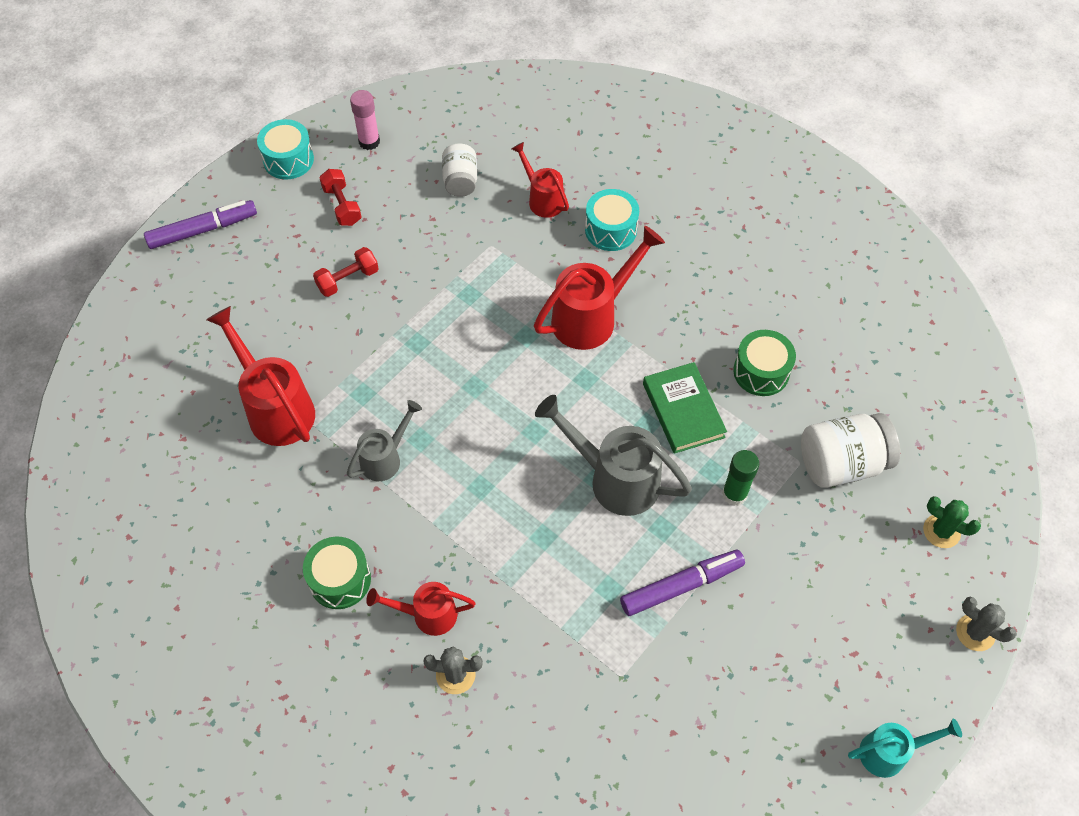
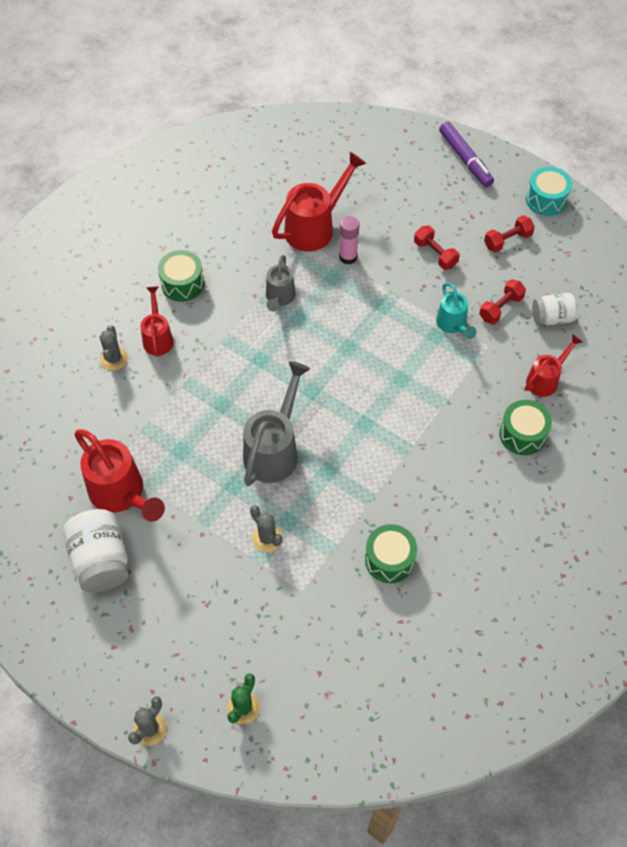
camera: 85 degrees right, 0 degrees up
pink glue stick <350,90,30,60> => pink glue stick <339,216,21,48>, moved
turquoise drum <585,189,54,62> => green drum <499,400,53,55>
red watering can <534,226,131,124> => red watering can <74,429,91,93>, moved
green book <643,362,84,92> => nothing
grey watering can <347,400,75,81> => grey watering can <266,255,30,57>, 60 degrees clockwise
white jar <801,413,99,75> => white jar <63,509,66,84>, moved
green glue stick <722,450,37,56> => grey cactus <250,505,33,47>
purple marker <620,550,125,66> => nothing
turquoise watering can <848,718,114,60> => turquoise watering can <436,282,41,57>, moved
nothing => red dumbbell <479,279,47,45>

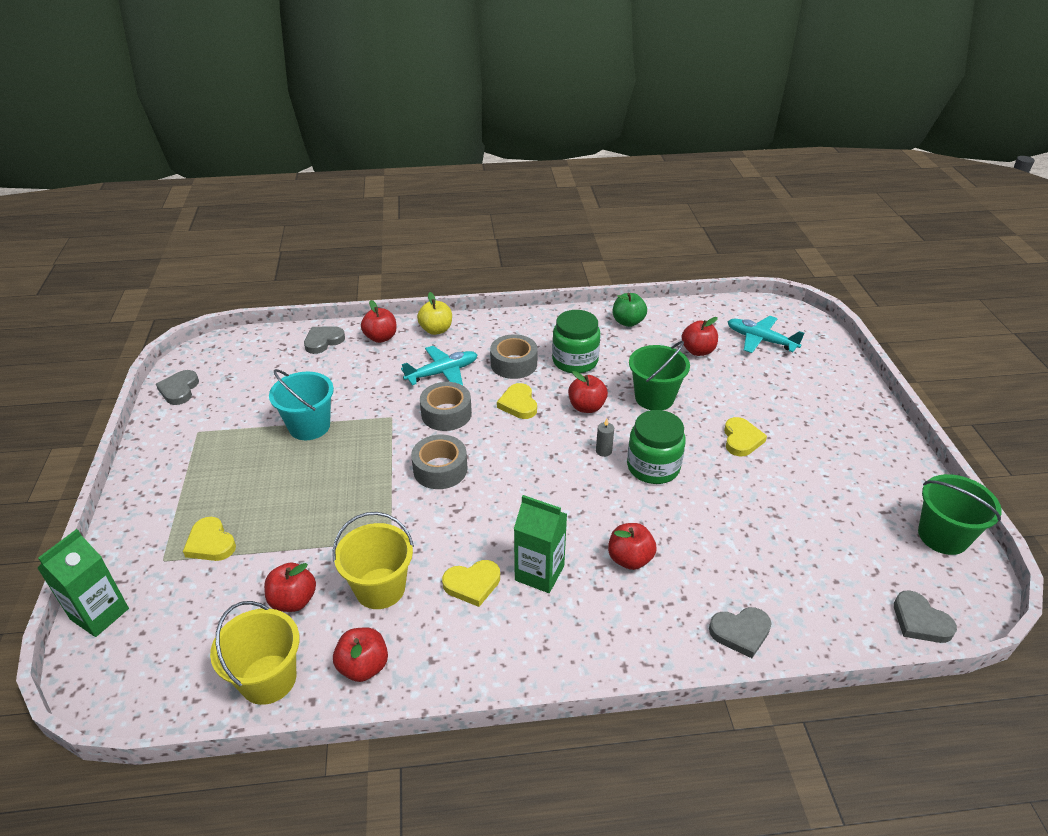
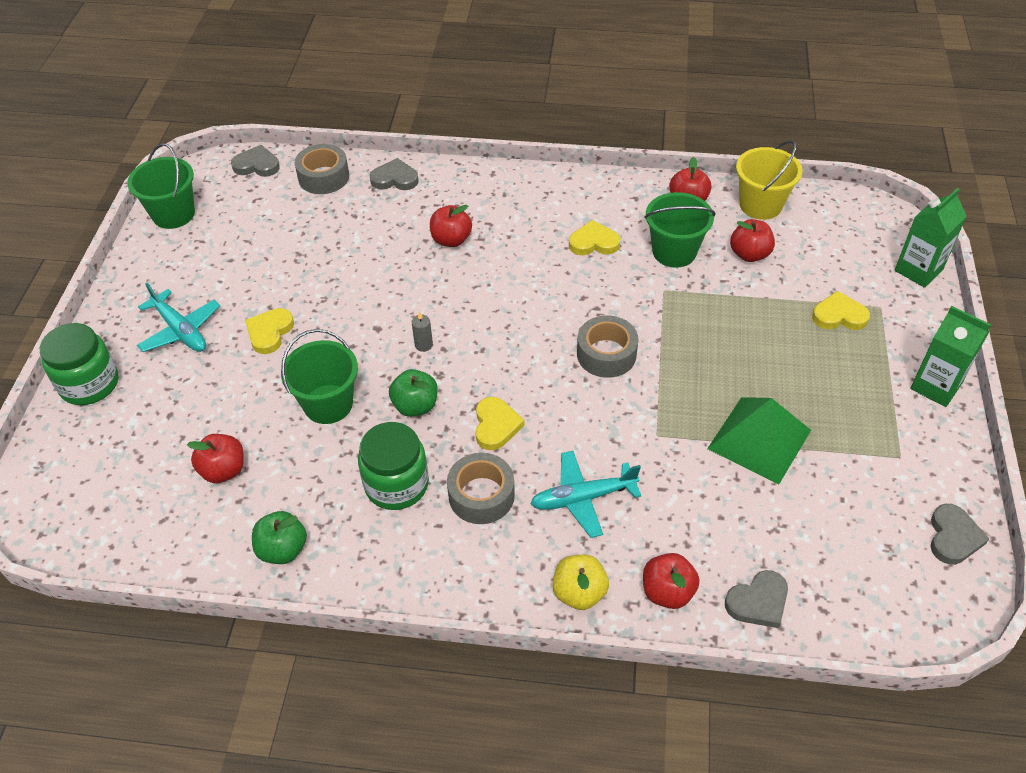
camera: 165 degrees left, 10 degrees up
turquoise plane <728,316,76,37> => turquoise plane <137,283,83,69>, moved
turquoise bucket <269,369,65,71> => green pyramid <707,397,104,87>
red apple <568,371,40,42> => green apple <389,369,49,48>
grey tape <420,382,52,49> => grey tape <295,144,54,50>, moved
green jar <627,410,59,74> => green jar <40,323,79,82>, moved
green carton <514,495,53,98> => green carton <910,306,81,101>, moved
yellow bucket <332,512,82,97> => green bucket <644,192,71,76>
yellow heart <183,517,53,44> => yellow heart <812,291,58,39>, 60 degrees counterclockwise
grey heart <894,590,63,53> => grey heart <231,145,49,32>, 60 degrees counterclockwise

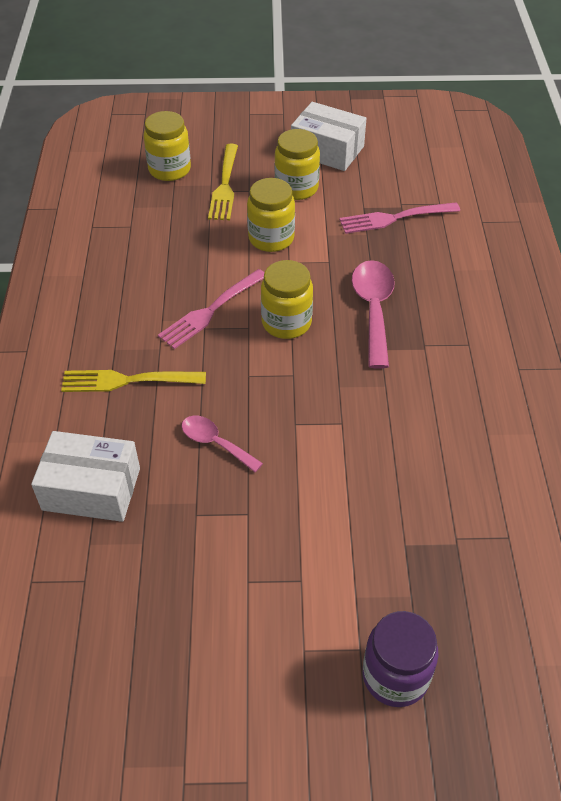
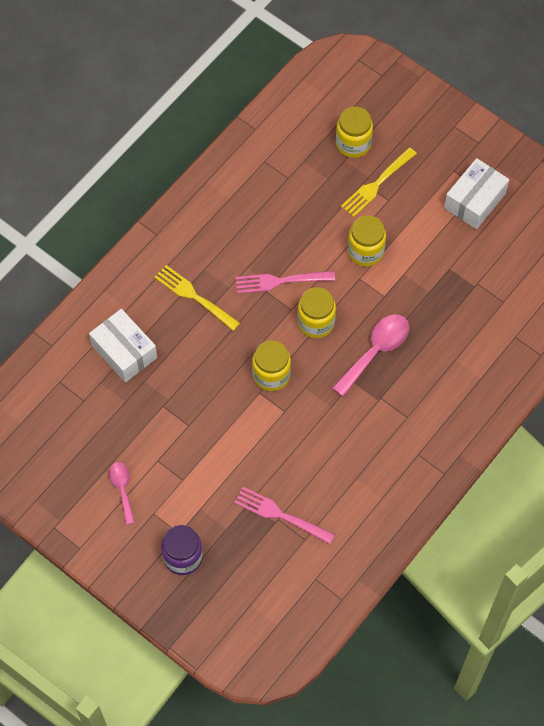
camera: 40 degrees right, 15 degrees up
white box <291,102,76,69> => white box <444,158,65,71>, 60 degrees clockwise
yellow jar <275,129,45,71> => yellow jar <252,340,39,51>, moved
pink fork <339,202,121,32> => pink fork <234,487,101,57>, moved
pink spoon <182,416,81,56> => pink spoon <109,462,26,63>, moved

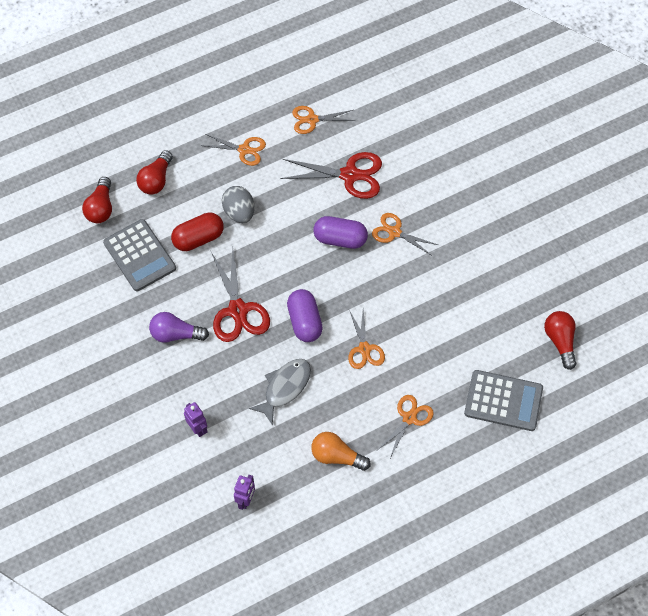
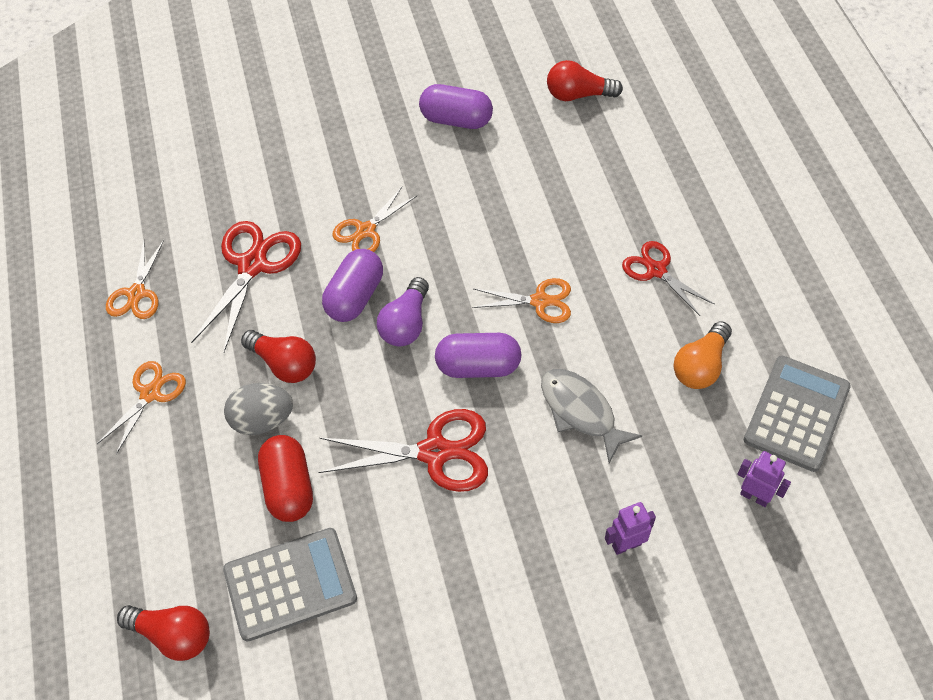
camera: 75 degrees left, 5 degrees down
red light bulb <136,150,37,45> => red light bulb <241,330,75,53>, moved
purple light bulb <149,312,60,31> => purple light bulb <377,277,52,69>, moved
grey calculator <464,370,79,61> => grey calculator <744,356,107,116>, moved
orange scissors <378,395,56,63> => red scissors <622,241,92,75>
nothing => purple capsule <419,84,74,45>

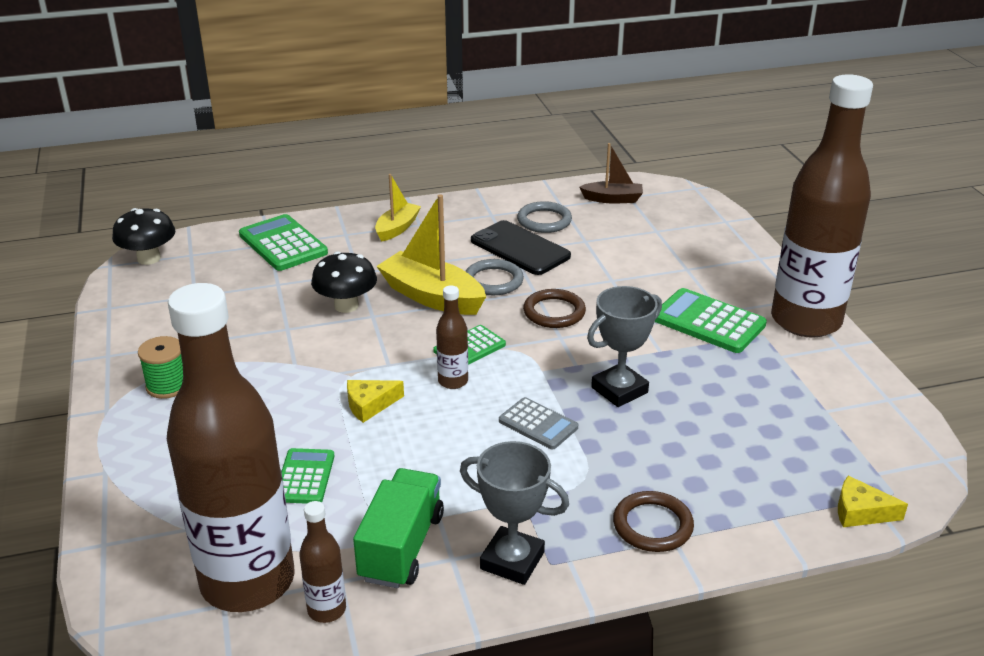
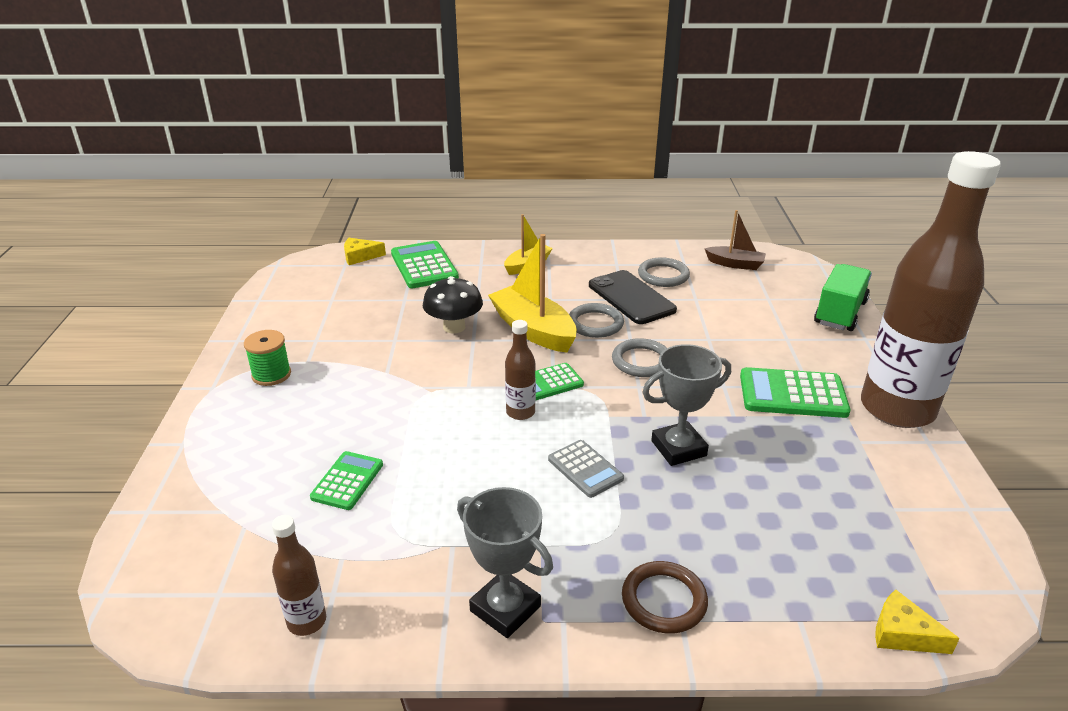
camera: 15 degrees right, 0 degrees up
black mushroom <112,208,63,57> => nothing
brown bottle <167,283,128,329> => nothing
green calculator <655,288,112,65> => green calculator <740,367,110,51>, 45 degrees counterclockwise
brown ring <523,289,63,39> => grey ring <612,338,55,39>
yellow cheese <347,380,57,43> => yellow cheese <344,238,42,27>, moved
green truck <353,468,91,120> => green truck <814,264,58,67>, moved

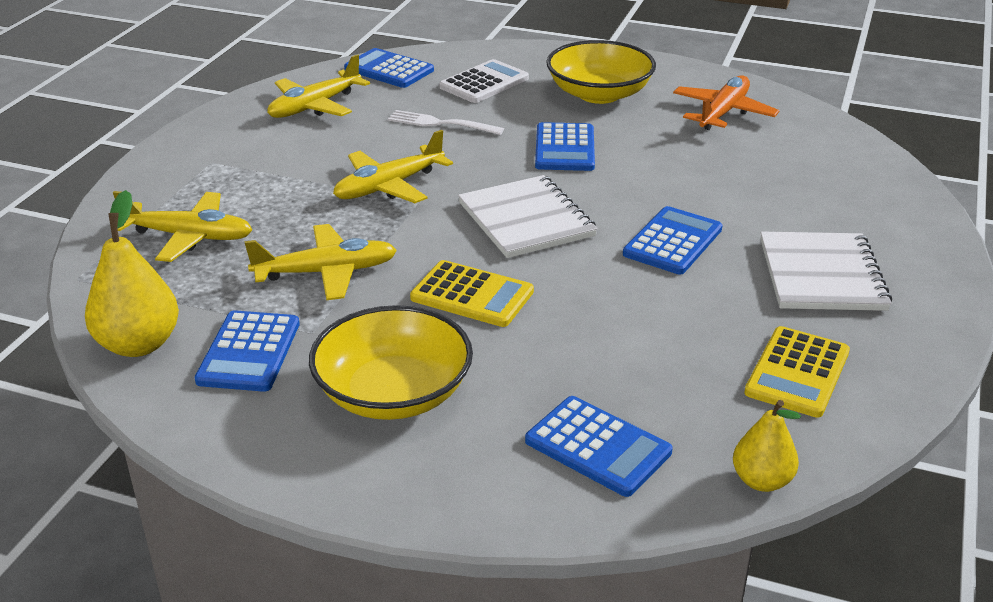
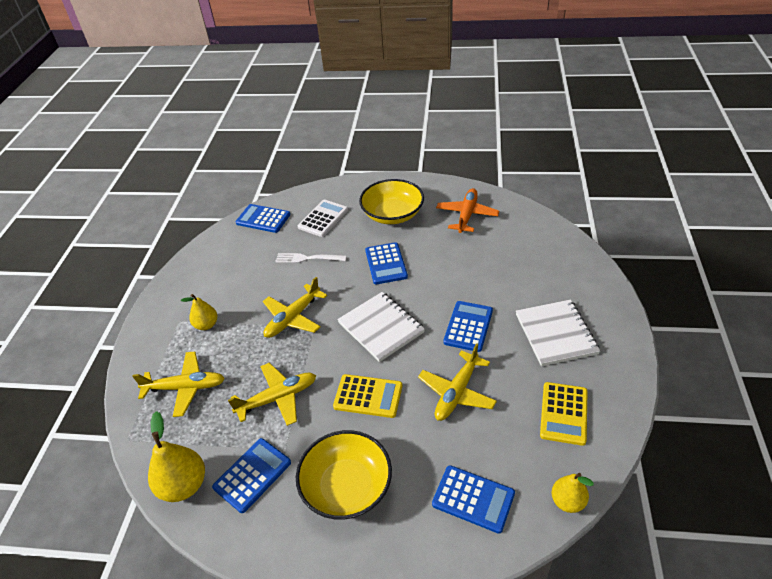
camera: 10 degrees left, 10 degrees up
yellow plane <267,54,103,64> => yellow plane <418,343,79,78>, moved
blue calculator <194,310,106,82> => blue calculator <212,438,79,75>, 135 degrees counterclockwise
nothing => yellow pear <181,294,36,36>

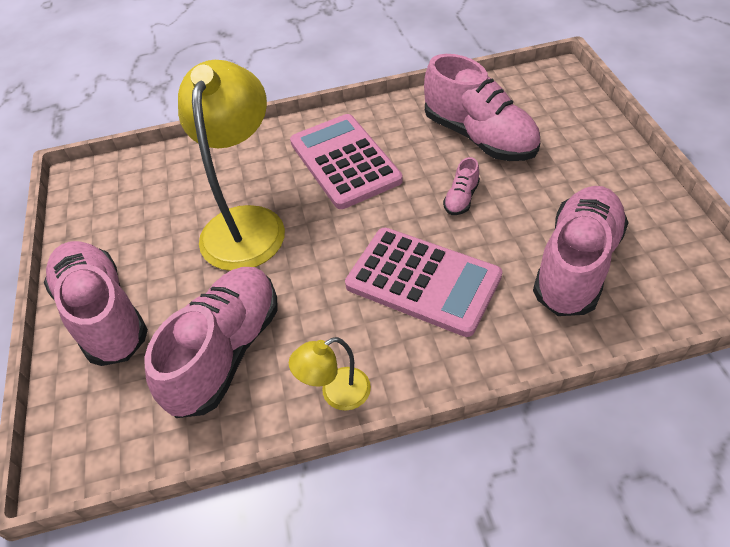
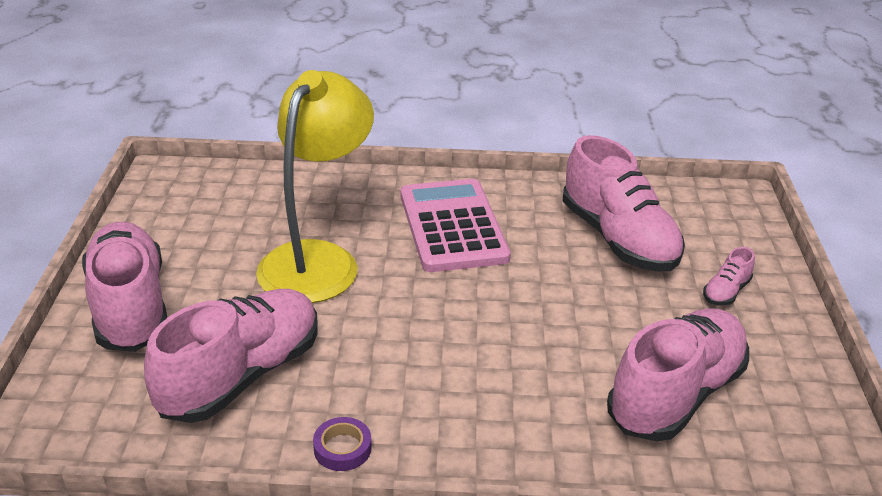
camera: 10 degrees right, 15 degrees down
pink shoe <443,157,37,58> => pink shoe <703,247,52,58>, moved
pink calculator <345,228,157,109> => nothing
yellow lamp <289,337,82,74> => purple tape <313,417,59,54>

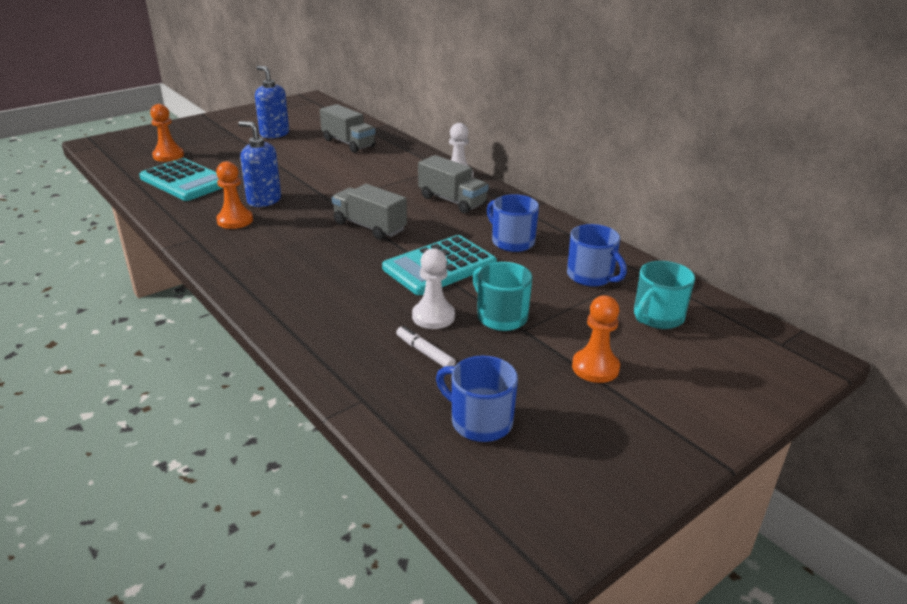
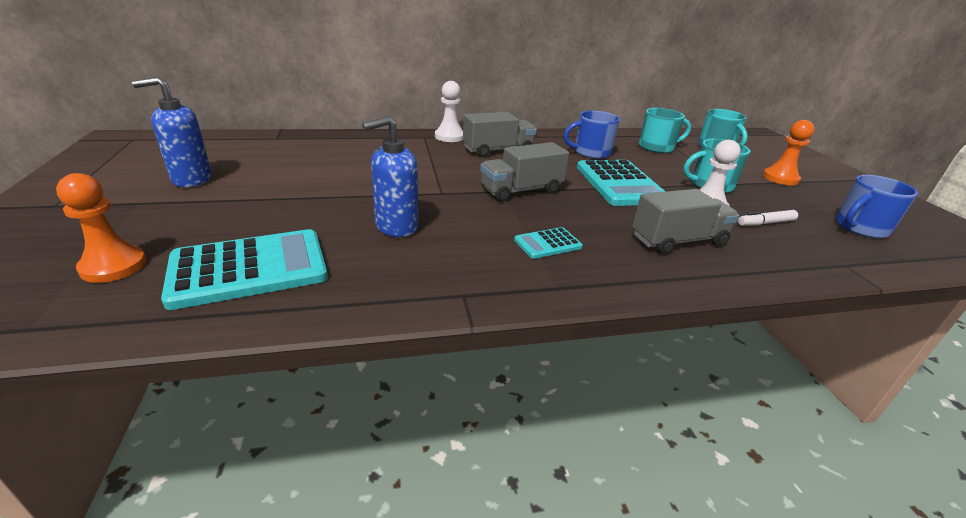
camera: 65 degrees left, 0 degrees up
grey truck <320,104,56,49> => grey truck <632,189,107,65>, moved
orange pawn <216,161,37,68> => nothing
blue mug <567,224,60,63> => turquoise mug <639,108,52,45>
nothing => turquoise calculator <514,227,69,32>

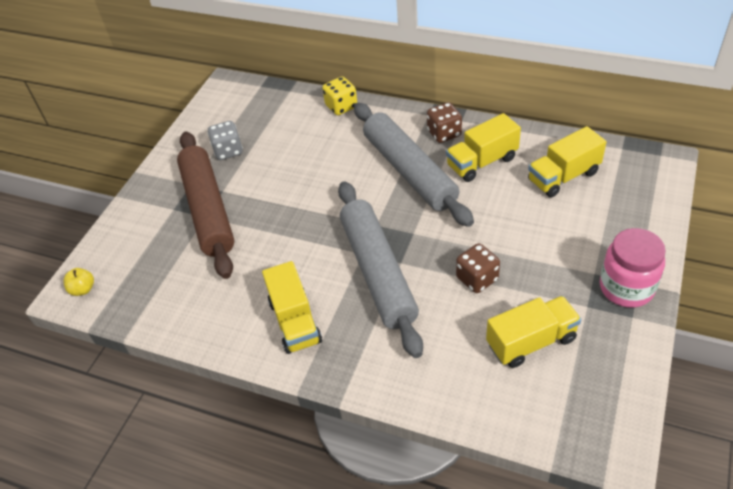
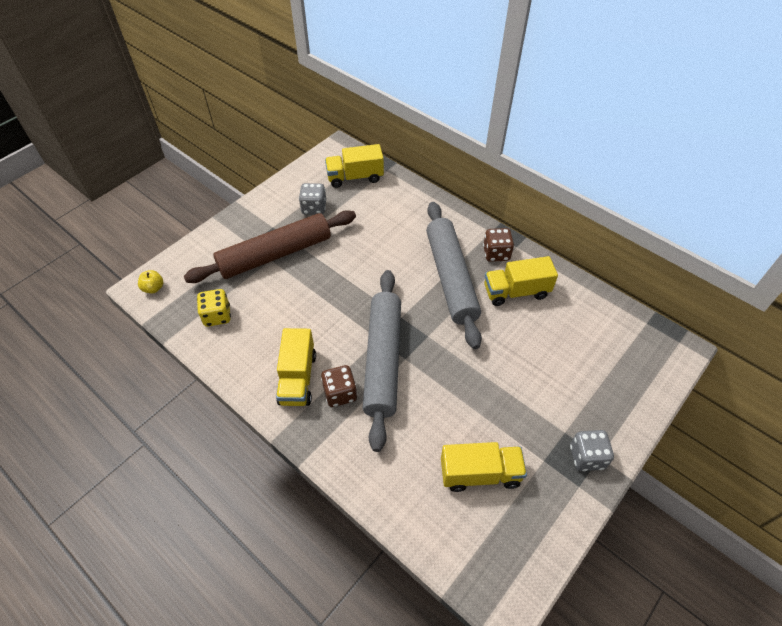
camera: 15 degrees right, 5 degrees up
yellow dice <322,76,35,39> => yellow dice <197,289,34,38>, moved
yellow truck <528,126,78,71> => yellow truck <325,144,59,44>, moved
brown rolling pin <177,131,57,148> => brown rolling pin <184,210,172,73>, 60 degrees clockwise
pink jar <600,228,66,80> => grey dice <570,430,44,41>
brown dice <456,243,44,50> => brown dice <321,365,36,42>, moved

